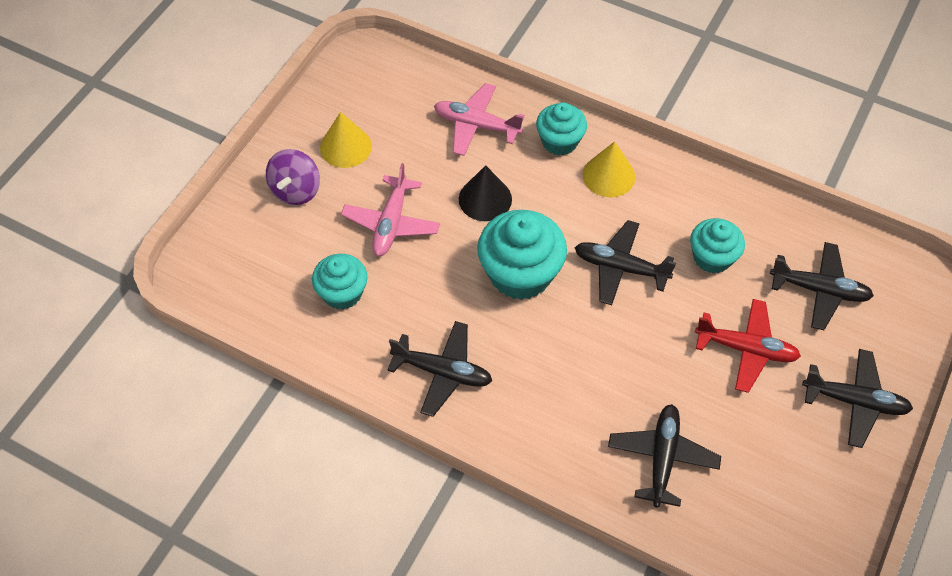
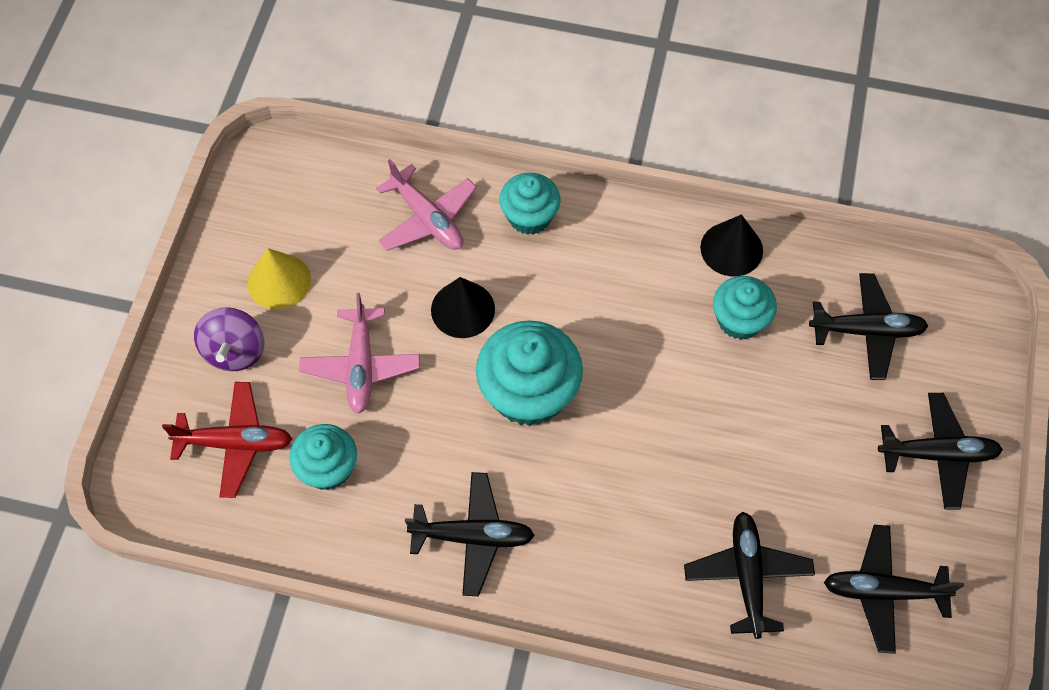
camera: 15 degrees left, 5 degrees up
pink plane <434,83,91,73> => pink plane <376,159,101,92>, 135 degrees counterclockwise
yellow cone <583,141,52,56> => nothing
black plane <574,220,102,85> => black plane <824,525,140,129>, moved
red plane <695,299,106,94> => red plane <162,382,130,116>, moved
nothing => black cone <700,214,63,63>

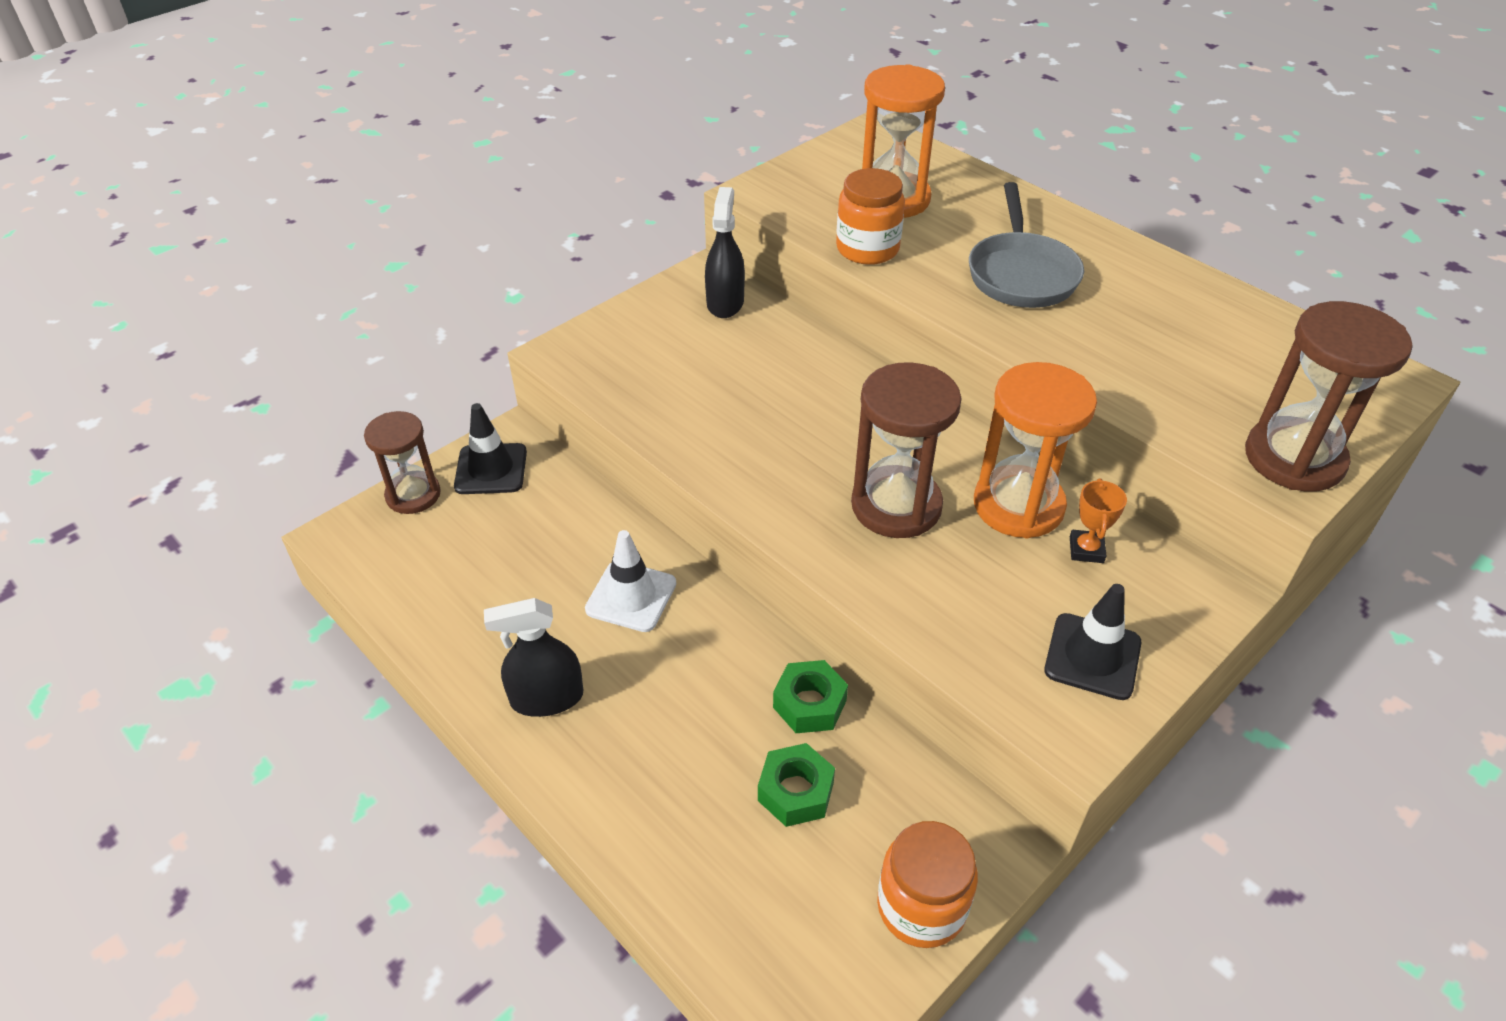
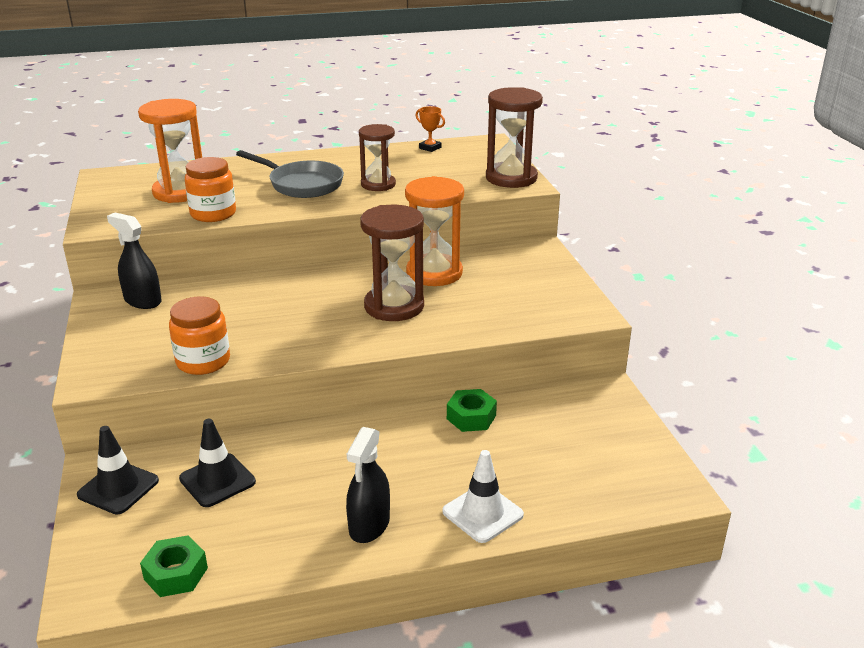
camera: 60 degrees left, 15 degrees down
brown hourglass <364,411,77,103> => brown hourglass <359,124,37,67>, moved
orange trophy <1070,478,57,85> => orange trophy <415,106,30,46>, moved
white traffic cone <585,530,91,102> => white traffic cone <443,450,81,93>, moved
black traffic cone <1044,584,97,116> => black traffic cone <179,419,77,88>, moved
green nut <758,743,77,84> => green nut <140,535,68,62>, moved
orange jar <877,821,101,127> => orange jar <169,297,61,78>, moved

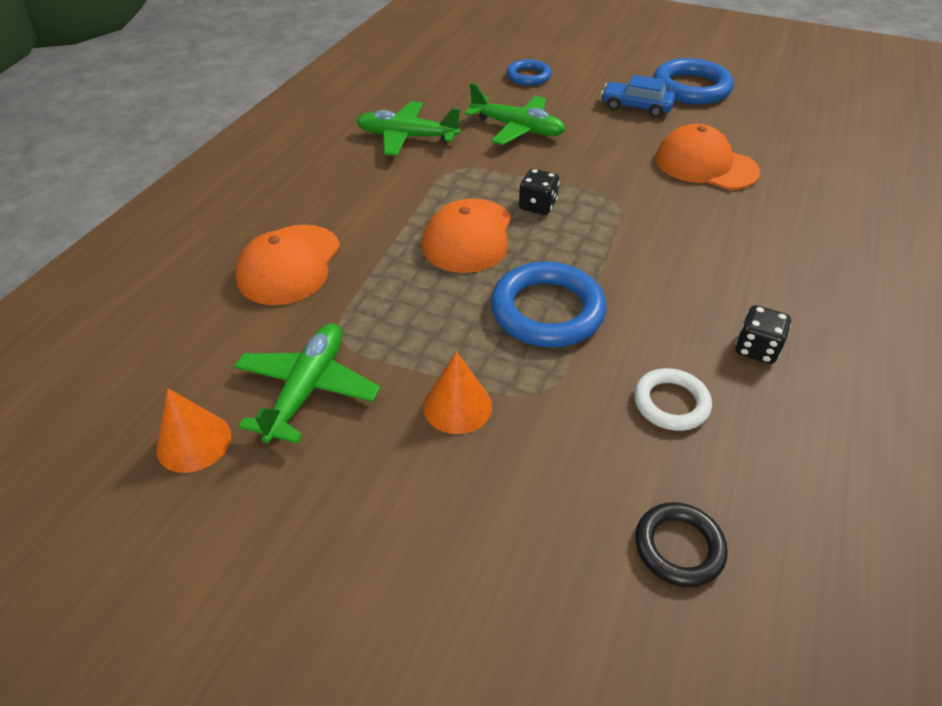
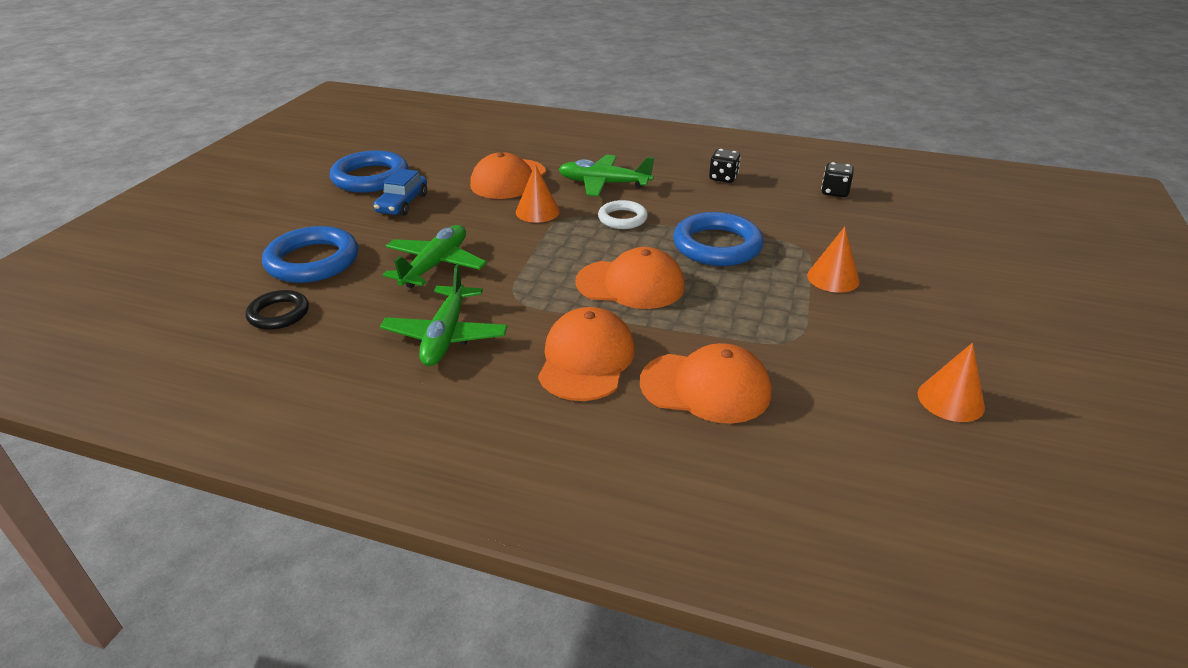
camera: 95 degrees left, 10 degrees down
blue ring <506,59,45,27> => blue ring <262,226,97,57>, x1.70
black dice <519,169,40,46> => black dice <821,162,33,35>, moved
green plane <234,323,146,120> => green plane <558,155,96,41>, moved
white ring <634,368,78,63> => white ring <598,200,50,29>, moved
black ring <635,502,93,85> => black ring <246,290,63,40>, moved
nothing => orange cone <516,164,44,59>
nothing => orange cap <538,307,97,94>

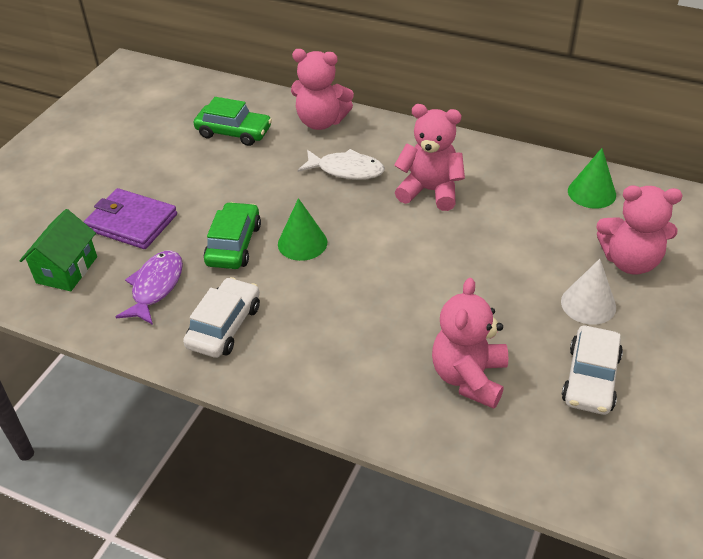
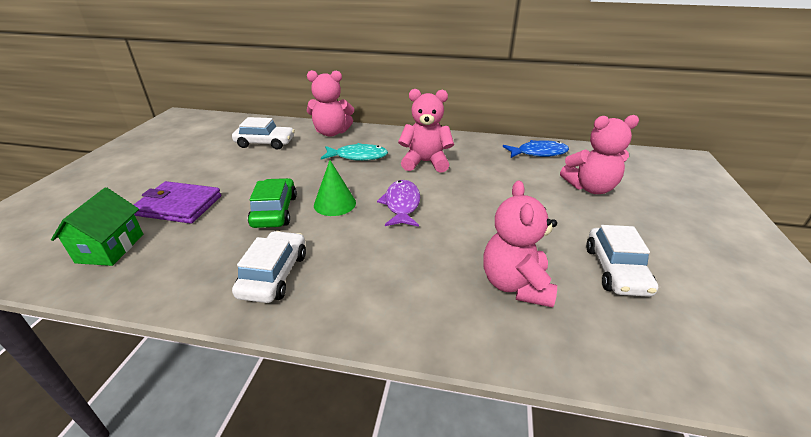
camera: 15 degrees left, 10 degrees down
green car <194,97,78,49> => white car <232,117,63,33>
green cone <568,148,48,61> => blue fish <503,140,66,18>
white fish <298,149,87,31> => turquoise fish <321,143,67,18>
purple fish <116,250,67,75> => purple fish <377,180,43,47>, moved
white cone <561,259,55,66> => nothing

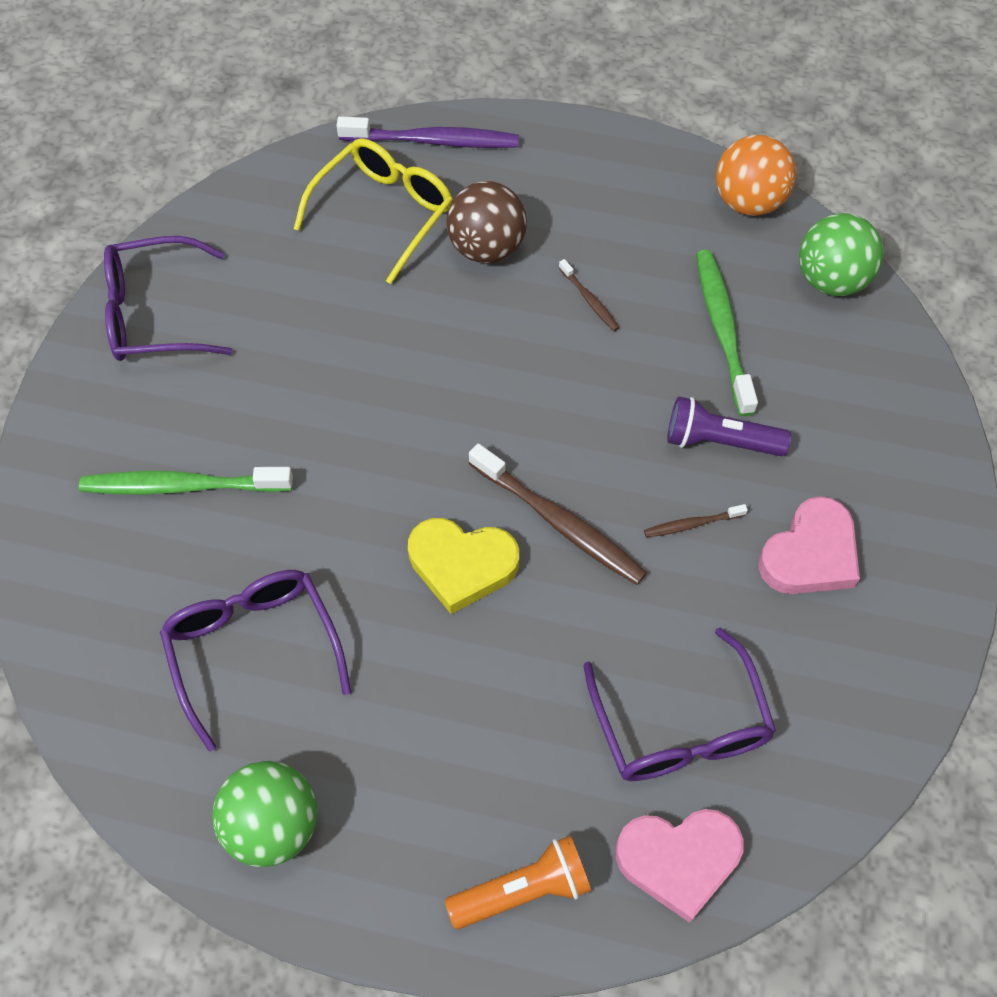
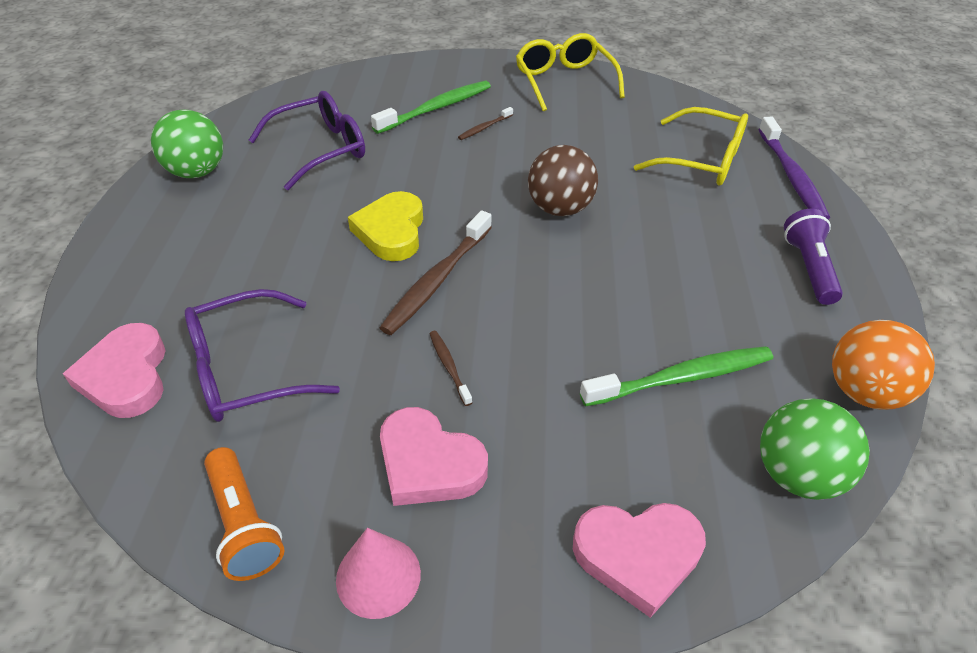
camera: 80 degrees right, 15 degrees down
brown ball <446,181,81,82> => brown ball <528,145,70,71>, moved
purple glasses <104,236,128,125> => yellow glasses <516,33,109,78>
brown toothbrush <559,259,61,72> => brown toothbrush <458,107,55,33>, moved
purple flashlight <667,396,124,60> => purple flashlight <784,209,59,96>, moved
green toothbrush <79,467,214,27> => green toothbrush <371,81,120,53>, 60 degrees clockwise
orange flashlight <445,836,146,93> => orange flashlight <204,447,81,134>, moved
nothing => pink heart <573,503,133,115>
nothing => pink cone <336,528,85,91>

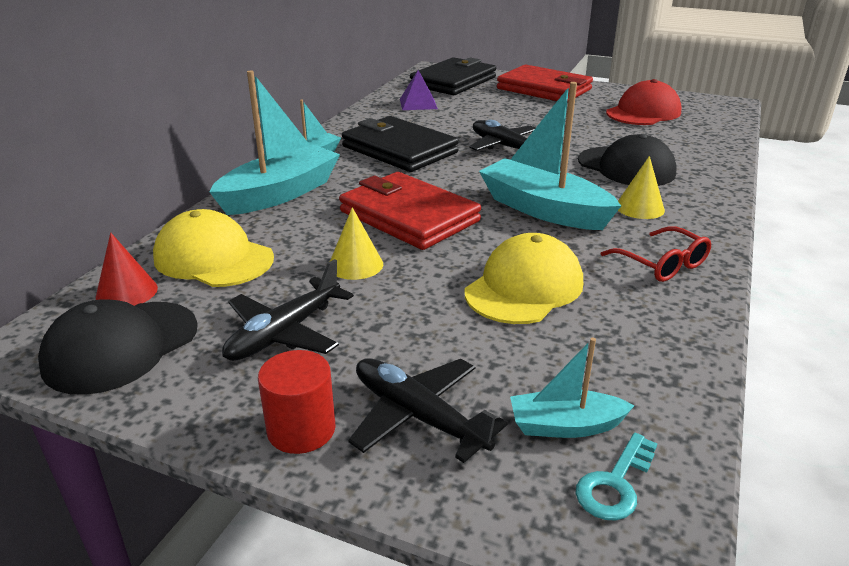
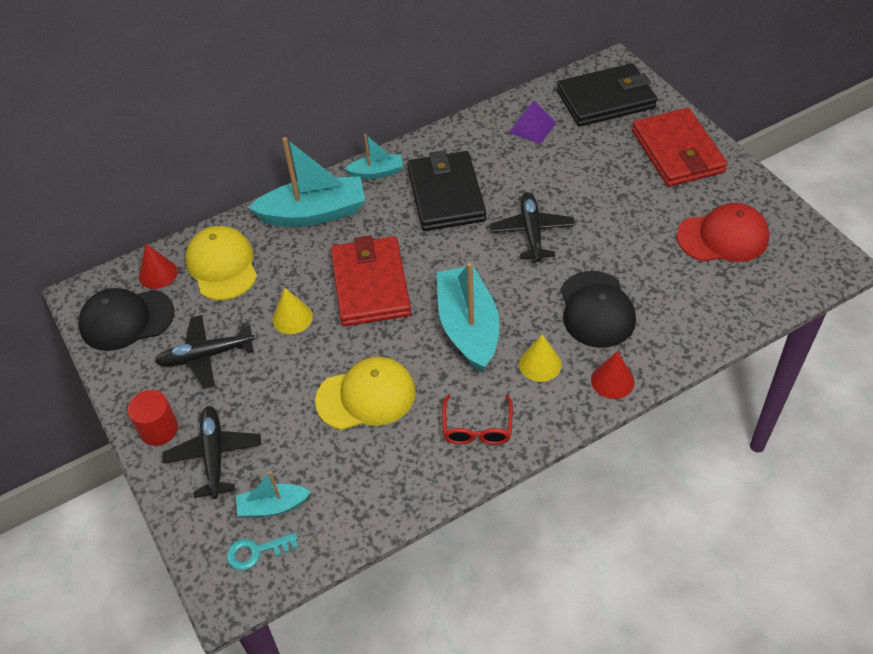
camera: 40 degrees right, 20 degrees up
turquoise boat <510,338,125,100> => turquoise boat <236,471,75,47>, 45 degrees counterclockwise
nothing => red cone <591,351,44,48>

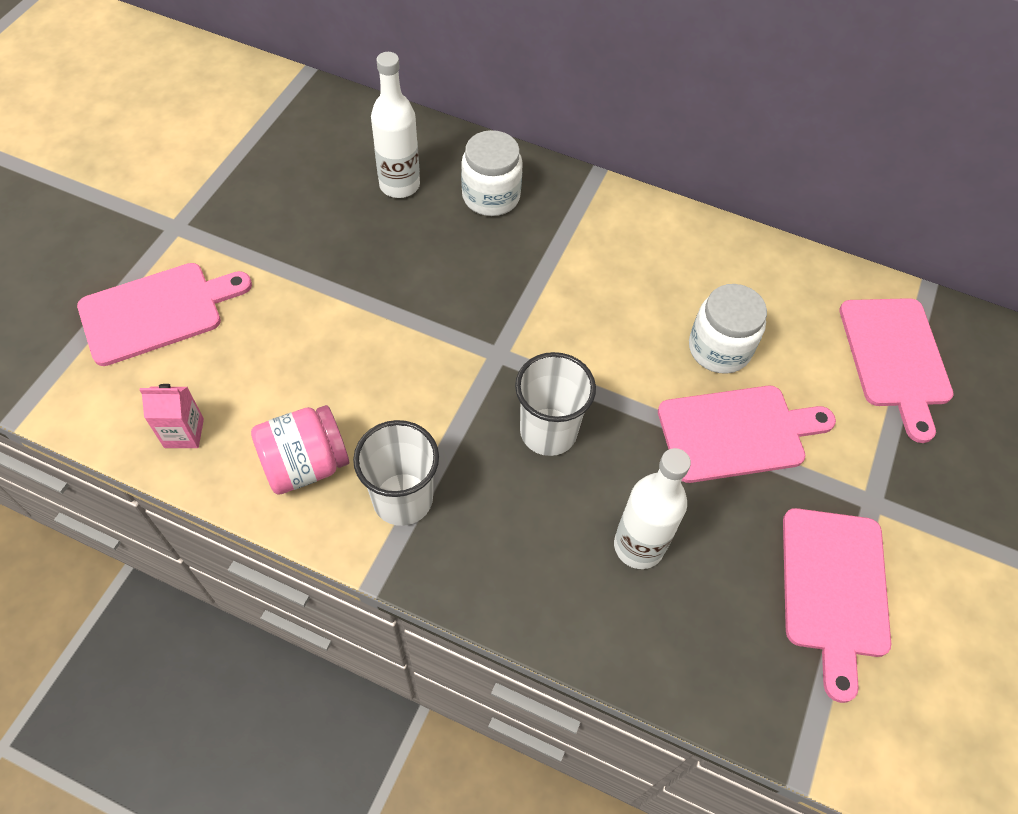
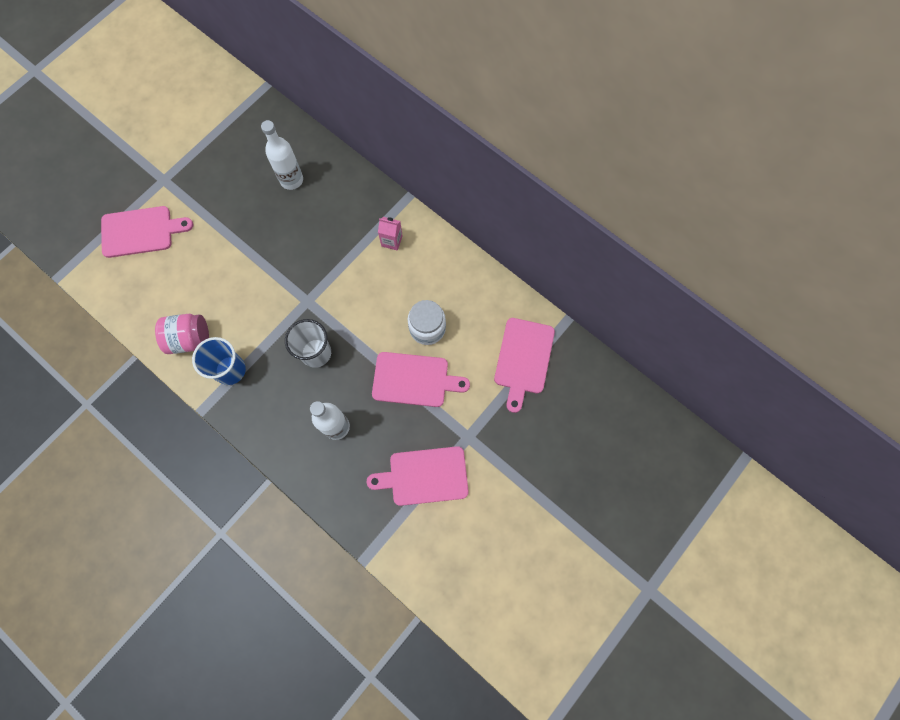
camera: 20 degrees right, 15 degrees up
white jar <461,130,62,86> => nothing
pink carton <140,384,64,64> => pink carton <378,217,25,34>, moved
white cup <353,420,86,106> => blue cup <192,337,54,48>
pink cutting board <783,508,108,195> => pink cutting board <367,446,102,60>, 60 degrees clockwise

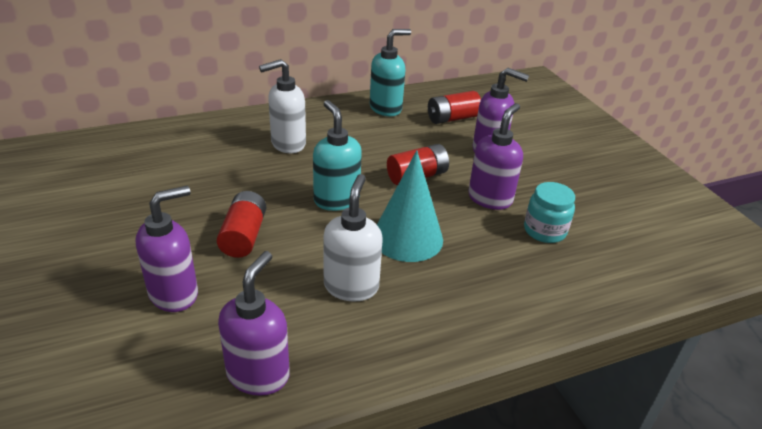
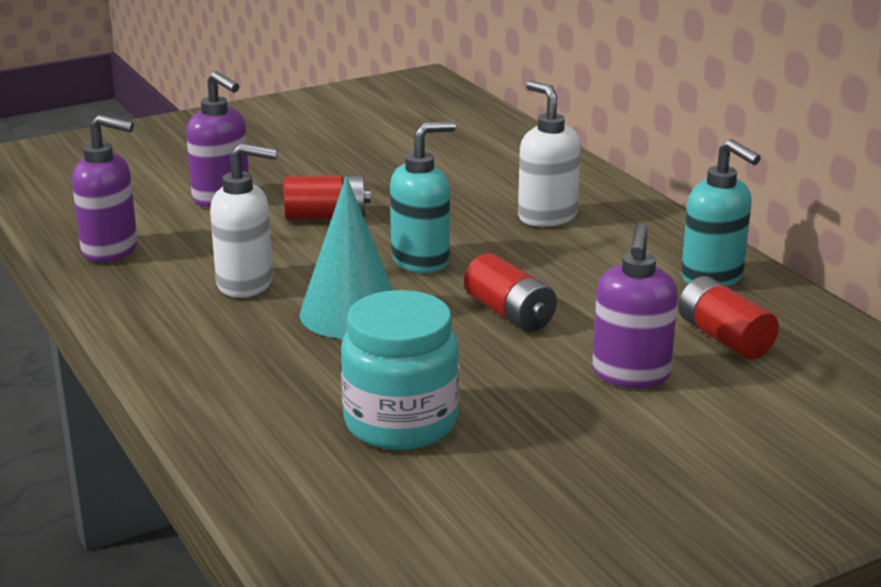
camera: 85 degrees right, 10 degrees down
purple soap dispenser <468,103,55,107> => nothing
turquoise jar <524,182,51,61> => turquoise jar <341,290,118,160>, x1.56

